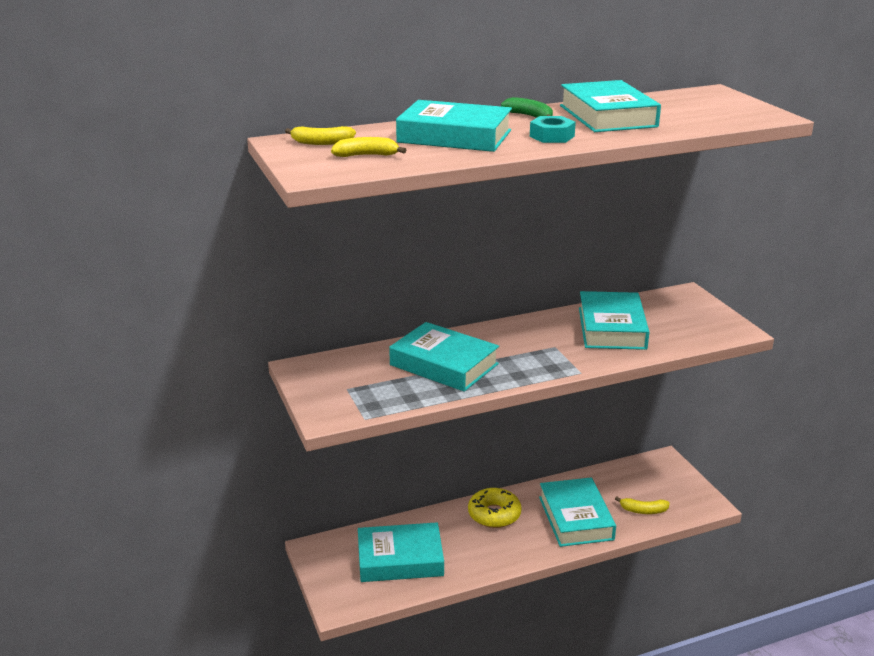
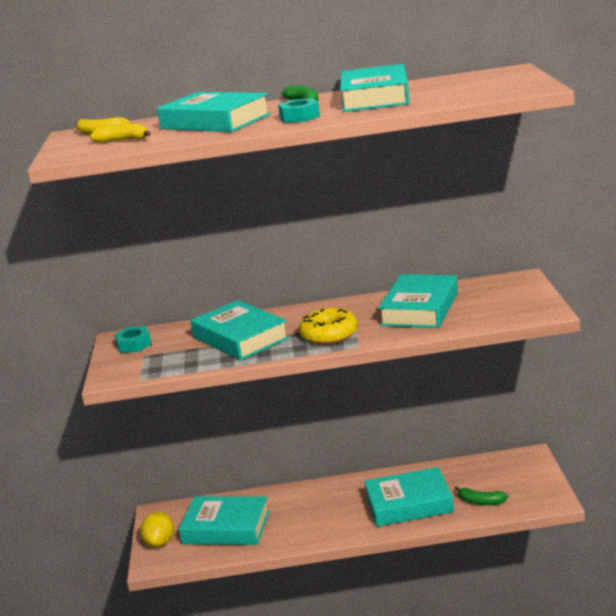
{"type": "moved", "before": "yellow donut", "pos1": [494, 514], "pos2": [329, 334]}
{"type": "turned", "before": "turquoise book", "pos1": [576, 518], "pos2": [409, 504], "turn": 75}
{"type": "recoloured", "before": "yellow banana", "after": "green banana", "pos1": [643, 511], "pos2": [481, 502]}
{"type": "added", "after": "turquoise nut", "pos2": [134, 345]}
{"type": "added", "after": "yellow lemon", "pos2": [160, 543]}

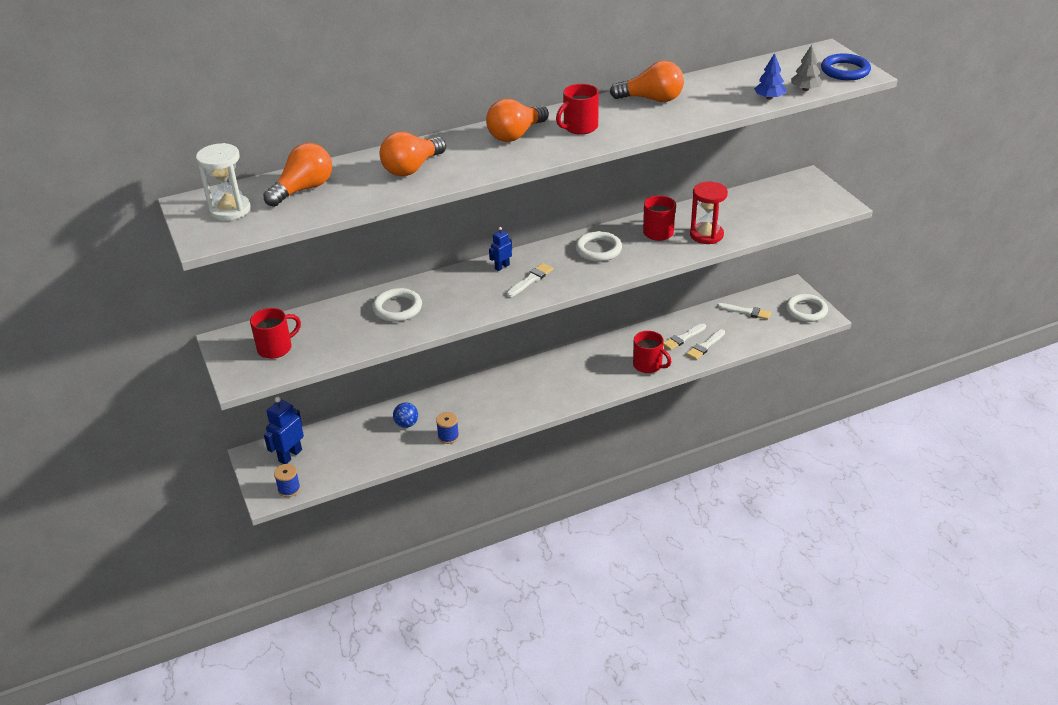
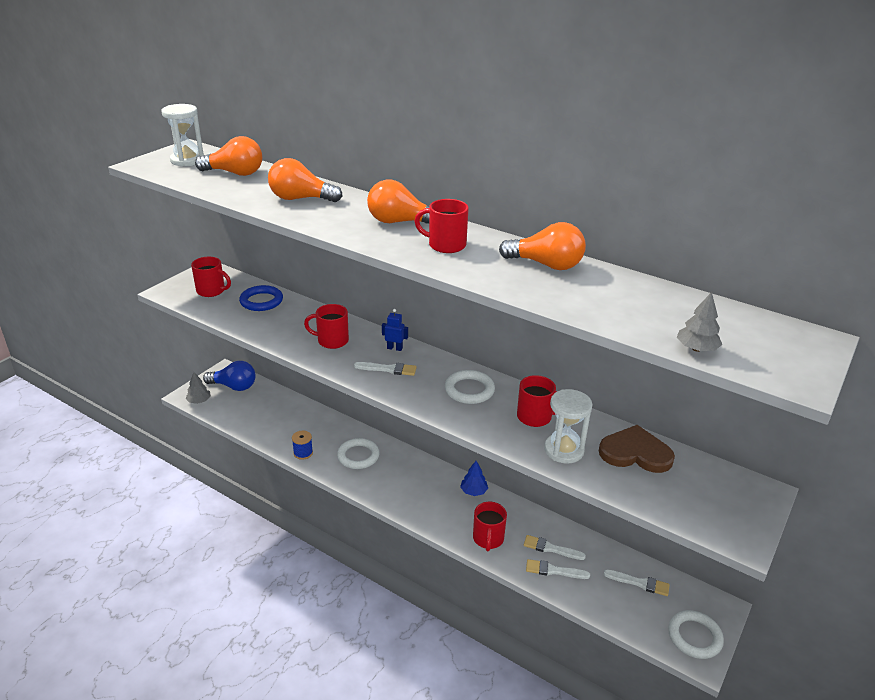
{"type": "replaced", "before": "blue robot", "after": "blue light bulb", "pos1": [290, 455], "pos2": [234, 386]}
{"type": "replaced", "before": "blue spool", "after": "grey tree", "pos1": [289, 489], "pos2": [199, 401]}
{"type": "moved", "before": "white ring", "pos1": [397, 308], "pos2": [358, 456]}
{"type": "removed", "before": "blue ball", "pos1": [406, 424]}
{"type": "turned", "before": "orange light bulb", "pos1": [652, 99], "pos2": [546, 265], "turn": -45}
{"type": "recoloured", "before": "red hourglass", "after": "white hourglass", "pos1": [706, 235], "pos2": [564, 450]}
{"type": "turned", "before": "white brush", "pos1": [746, 312], "pos2": [639, 583], "turn": -60}
{"type": "moved", "before": "blue tree", "pos1": [769, 98], "pos2": [473, 491]}
{"type": "moved", "before": "blue ring", "pos1": [845, 71], "pos2": [261, 301]}
{"type": "added", "after": "red mug", "pos2": [331, 341]}
{"type": "added", "after": "brown heart", "pos2": [635, 453]}

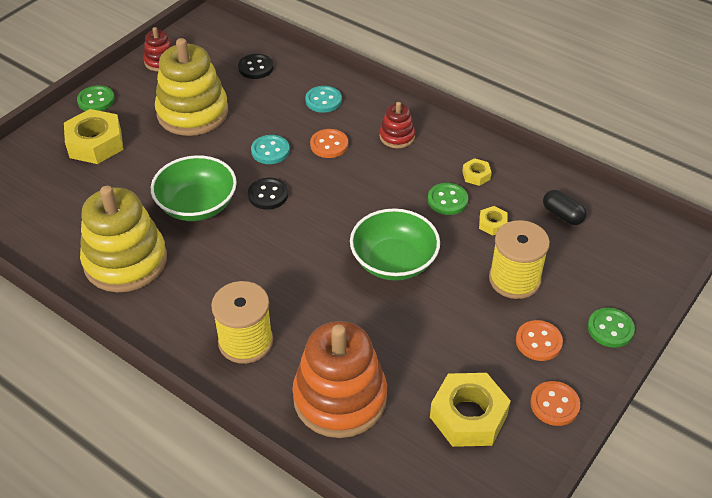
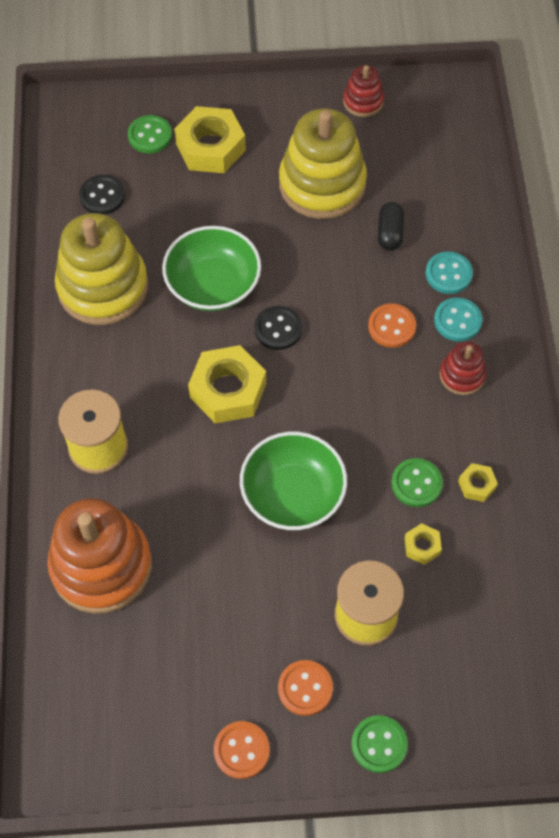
{"type": "moved", "before": "green button", "pos1": [96, 100], "pos2": [150, 136]}
{"type": "moved", "before": "black button", "pos1": [255, 68], "pos2": [102, 196]}
{"type": "moved", "before": "turquoise button", "pos1": [270, 151], "pos2": [457, 321]}
{"type": "moved", "before": "yellow nut", "pos1": [468, 416], "pos2": [228, 390]}
{"type": "moved", "before": "black capsule", "pos1": [562, 215], "pos2": [390, 233]}

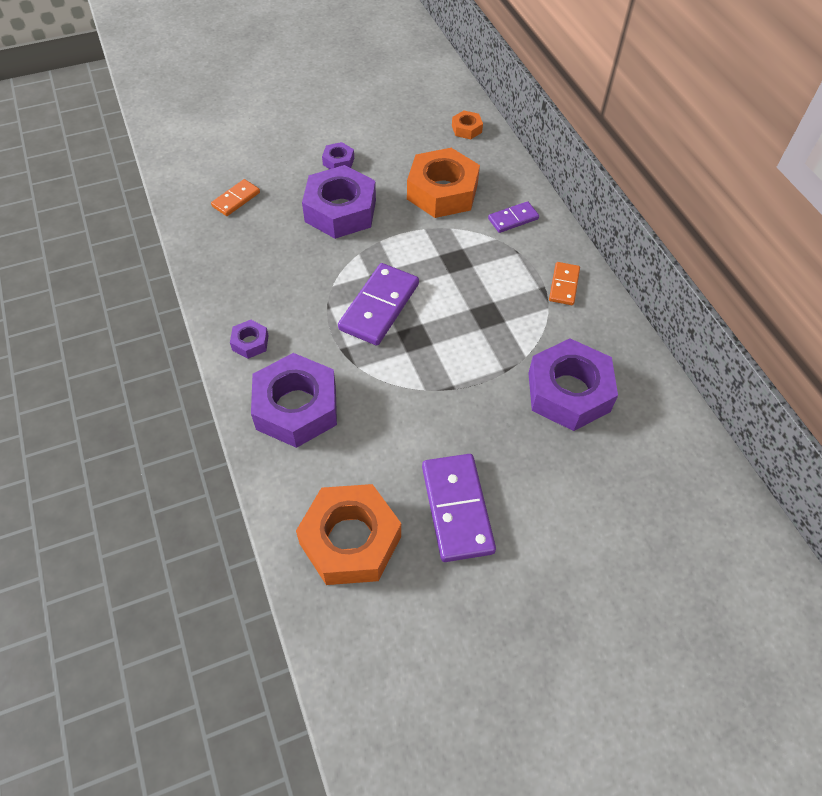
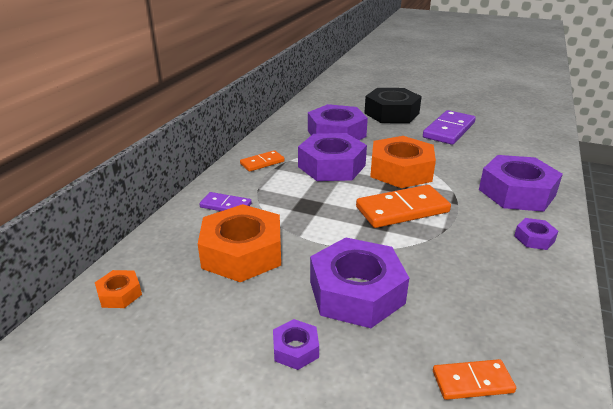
{"type": "moved", "before": "orange nut", "pos1": [350, 540], "pos2": [401, 171]}
{"type": "recoloured", "before": "purple domino", "after": "orange domino", "pos1": [379, 306], "pos2": [402, 210]}
{"type": "added", "after": "purple nut", "pos2": [332, 166]}
{"type": "added", "after": "black nut", "pos2": [391, 113]}

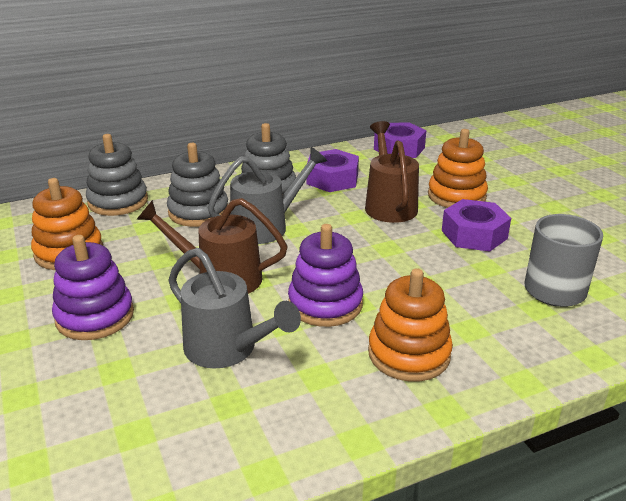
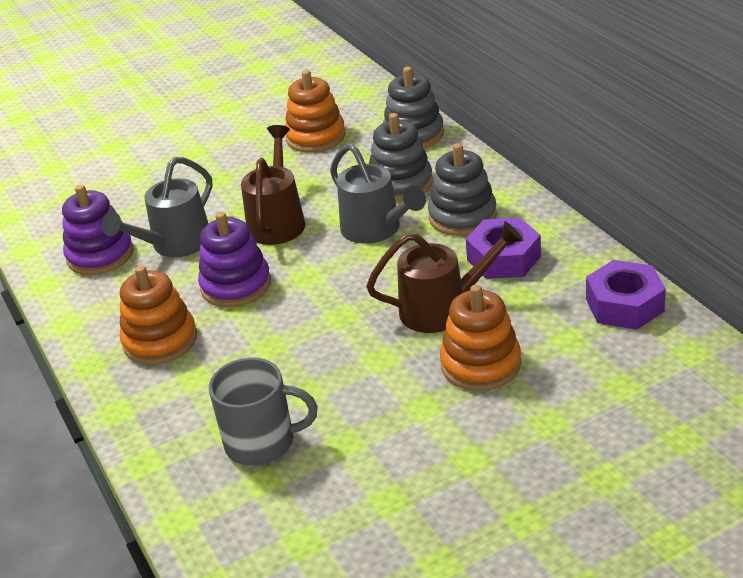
{"type": "moved", "before": "purple stacking toy", "pos1": [95, 316], "pos2": [100, 255]}
{"type": "removed", "before": "purple nut", "pos1": [474, 234]}

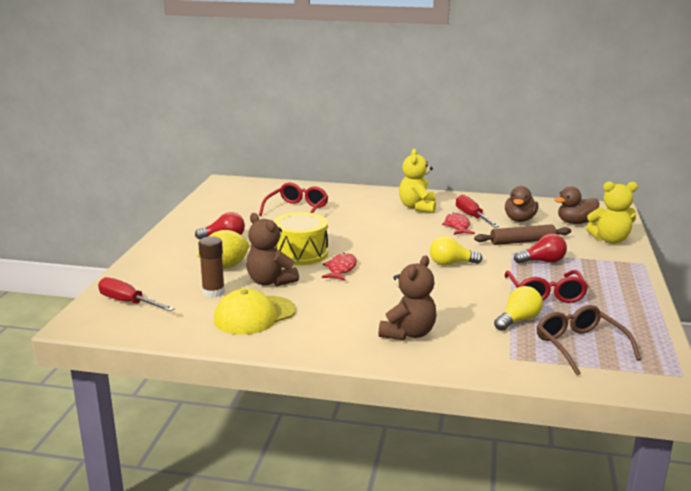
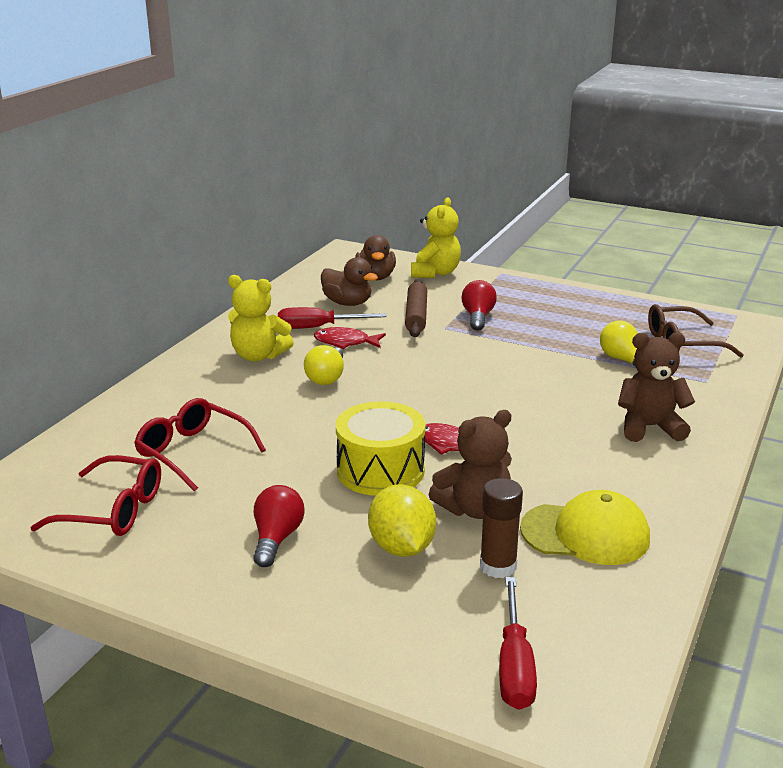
{"type": "turned", "before": "red screwdriver", "pos1": [128, 302], "pos2": [514, 665], "turn": -45}
{"type": "turned", "before": "yellow cap", "pos1": [254, 315], "pos2": [585, 534], "turn": -60}
{"type": "turned", "before": "brown teddy bear", "pos1": [408, 333], "pos2": [649, 427], "turn": -45}
{"type": "moved", "before": "yellow light bulb", "pos1": [451, 263], "pos2": [327, 377]}
{"type": "moved", "before": "red glasses", "pos1": [545, 294], "pos2": [113, 510]}

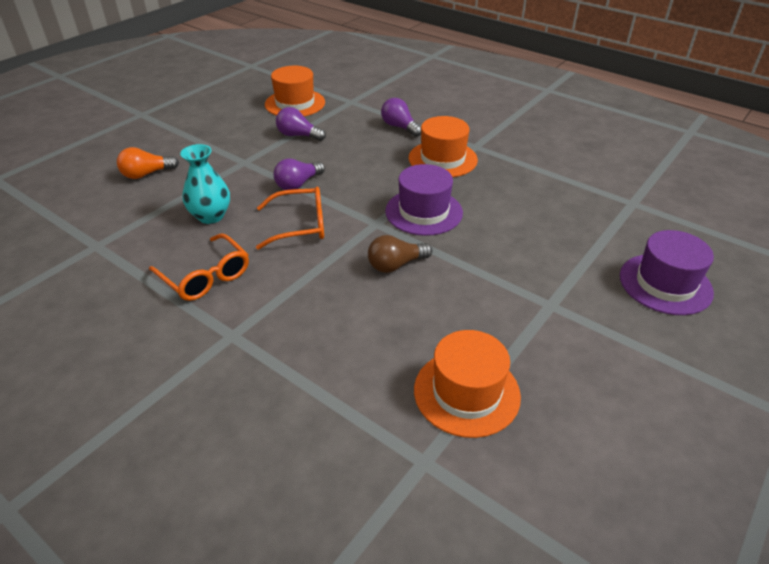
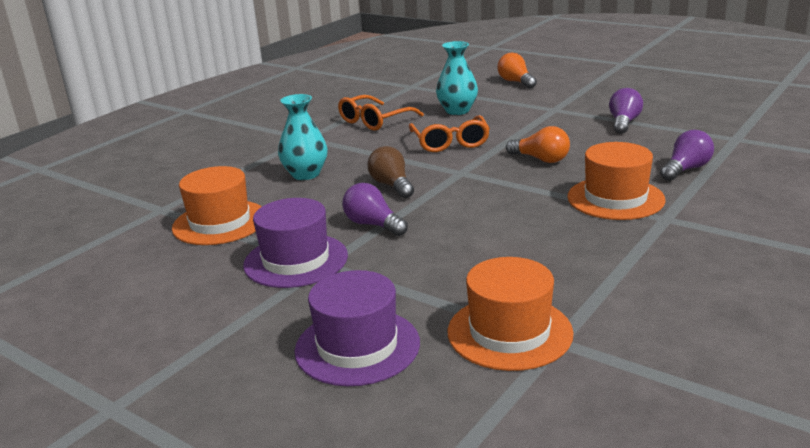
{"type": "moved", "before": "orange hat", "pos1": [295, 103], "pos2": [509, 332]}
{"type": "moved", "before": "purple light bulb", "pos1": [298, 184], "pos2": [373, 225]}
{"type": "moved", "before": "purple hat", "pos1": [424, 212], "pos2": [296, 260]}
{"type": "added", "after": "turquoise vase", "pos2": [305, 174]}
{"type": "added", "after": "orange light bulb", "pos2": [541, 159]}

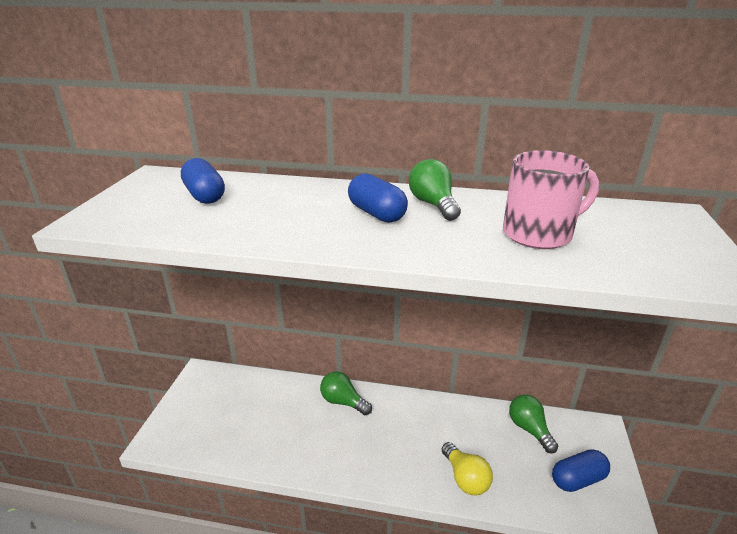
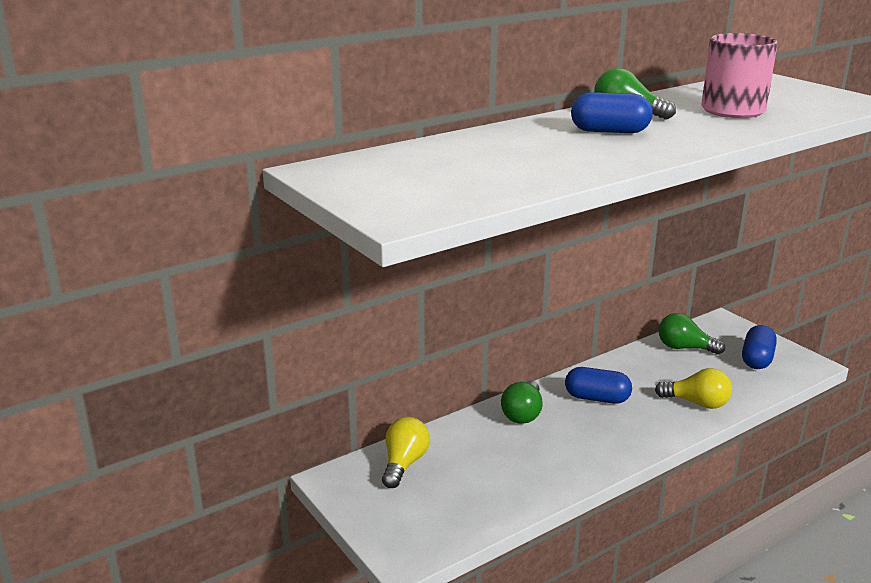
{"type": "moved", "before": "blue capsule", "pos1": [205, 196], "pos2": [597, 398]}
{"type": "turned", "before": "green light bulb", "pos1": [343, 402], "pos2": [523, 414], "turn": -60}
{"type": "added", "after": "yellow light bulb", "pos2": [404, 463]}

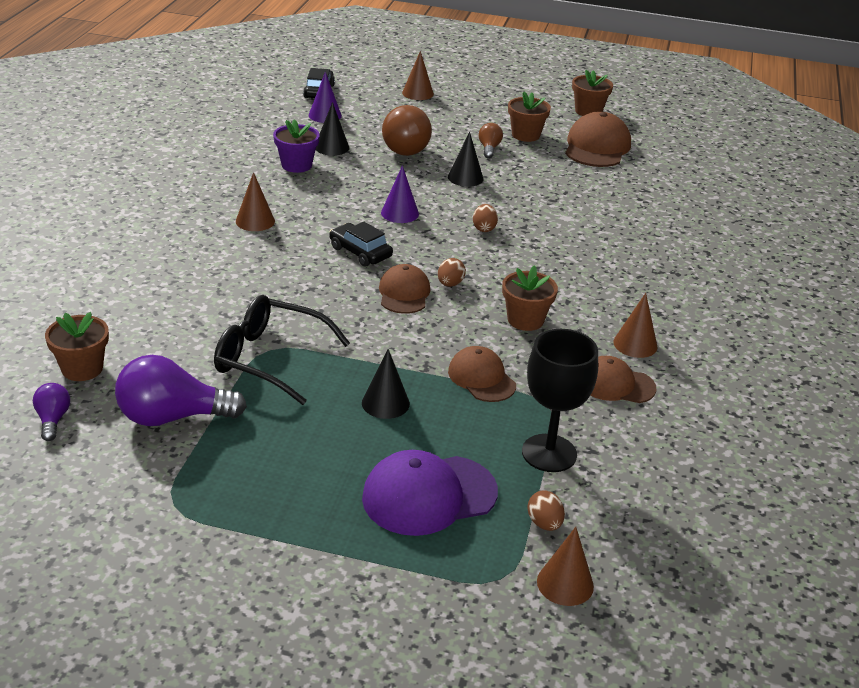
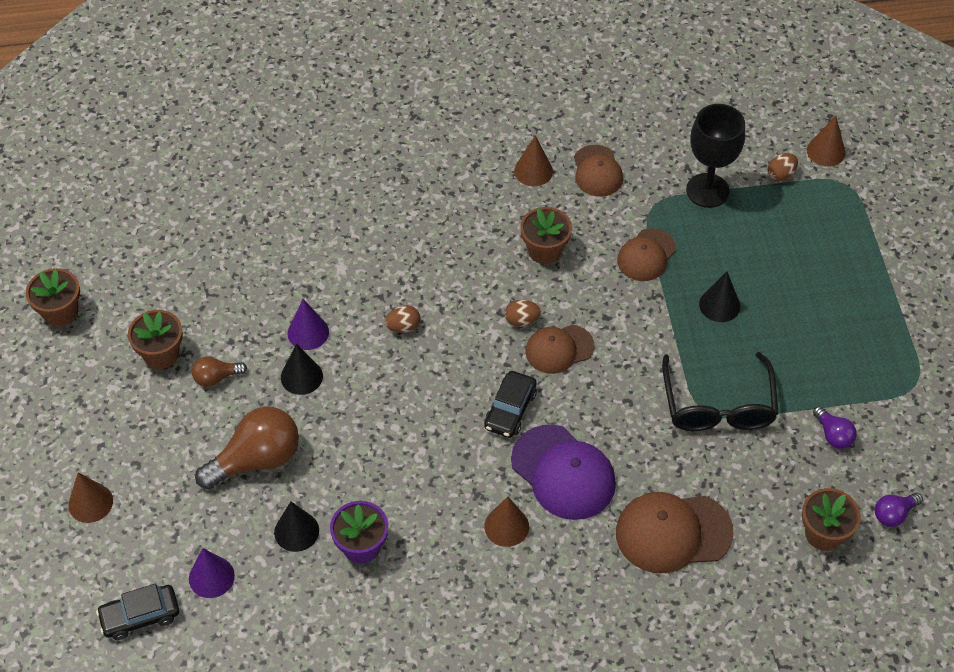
{"type": "resized", "before": "purple light bulb", "pos1": [172, 417], "pos2": [833, 435], "scale": 0.51}
{"type": "moved", "before": "purple cap", "pos1": [429, 495], "pos2": [563, 472]}
{"type": "moved", "before": "purple cone", "pos1": [400, 213], "pos2": [308, 332]}
{"type": "moved", "before": "brown cap", "pos1": [597, 147], "pos2": [673, 533]}

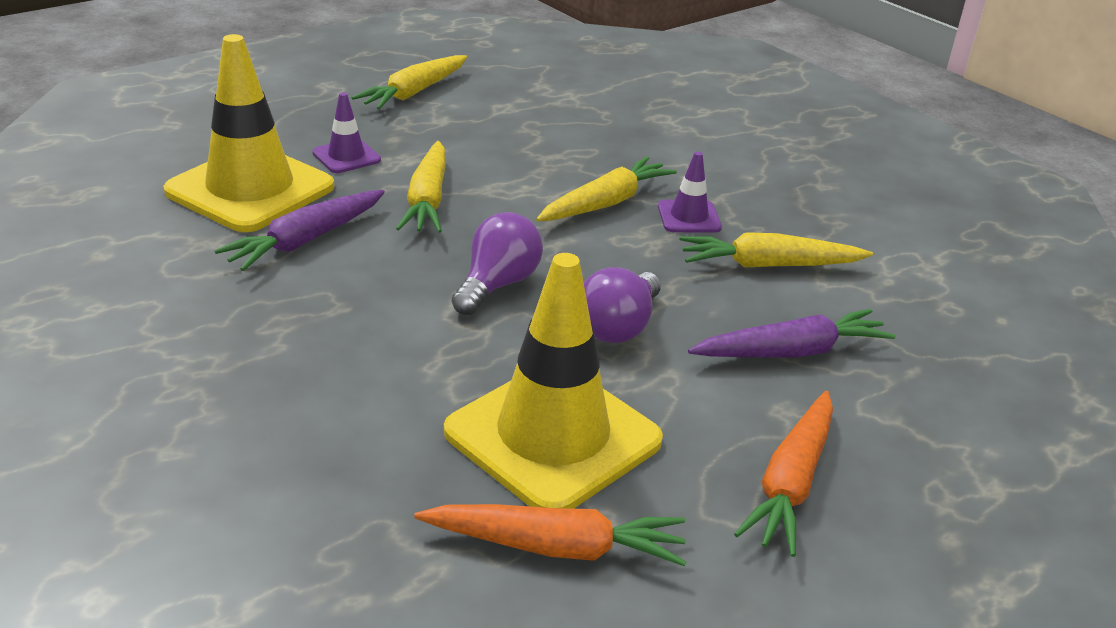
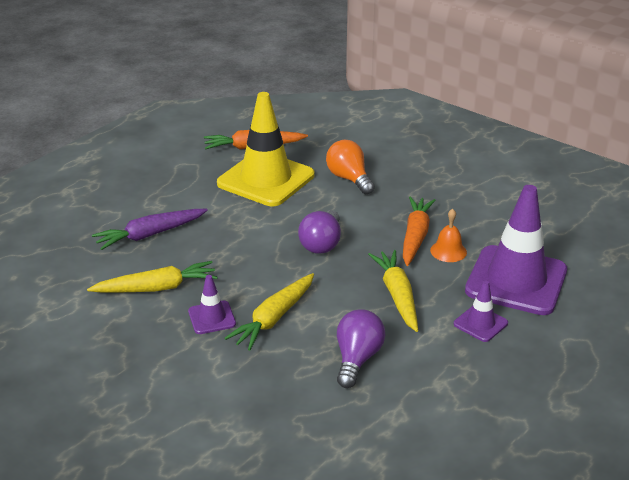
{"type": "recoloured", "before": "yellow traffic cone", "after": "purple traffic cone", "pos1": [250, 189], "pos2": [516, 281]}
{"type": "replaced", "before": "purple carrot", "after": "orange bell", "pos1": [306, 240], "pos2": [448, 251]}
{"type": "removed", "before": "yellow carrot", "pos1": [414, 92]}
{"type": "moved", "before": "purple light bulb", "pos1": [618, 327], "pos2": [357, 359]}
{"type": "moved", "before": "orange carrot", "pos1": [791, 482], "pos2": [415, 237]}
{"type": "added", "after": "orange light bulb", "pos2": [349, 178]}

